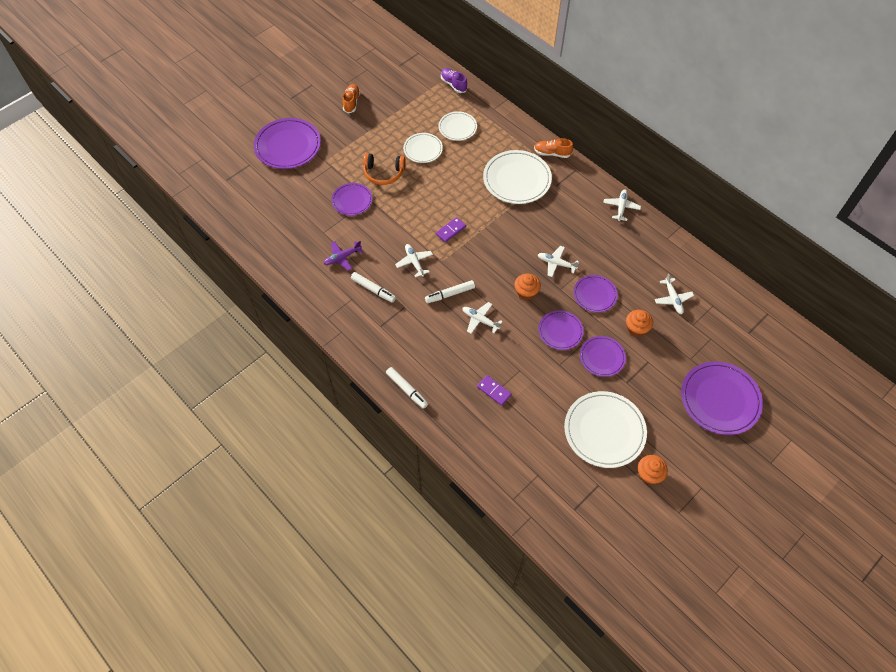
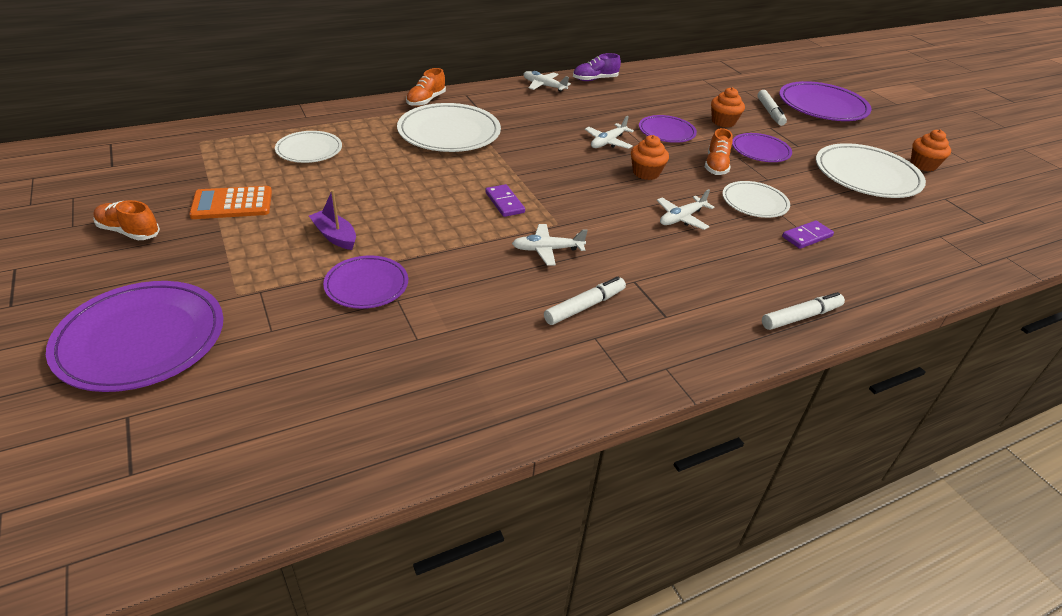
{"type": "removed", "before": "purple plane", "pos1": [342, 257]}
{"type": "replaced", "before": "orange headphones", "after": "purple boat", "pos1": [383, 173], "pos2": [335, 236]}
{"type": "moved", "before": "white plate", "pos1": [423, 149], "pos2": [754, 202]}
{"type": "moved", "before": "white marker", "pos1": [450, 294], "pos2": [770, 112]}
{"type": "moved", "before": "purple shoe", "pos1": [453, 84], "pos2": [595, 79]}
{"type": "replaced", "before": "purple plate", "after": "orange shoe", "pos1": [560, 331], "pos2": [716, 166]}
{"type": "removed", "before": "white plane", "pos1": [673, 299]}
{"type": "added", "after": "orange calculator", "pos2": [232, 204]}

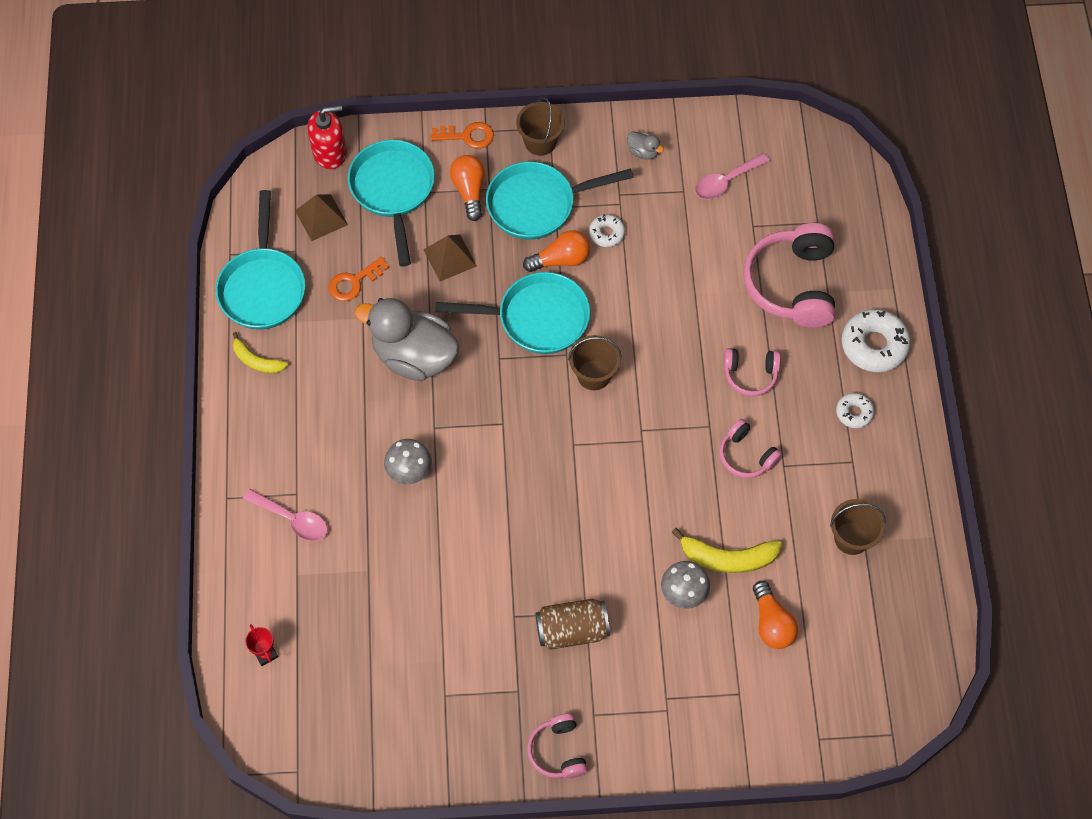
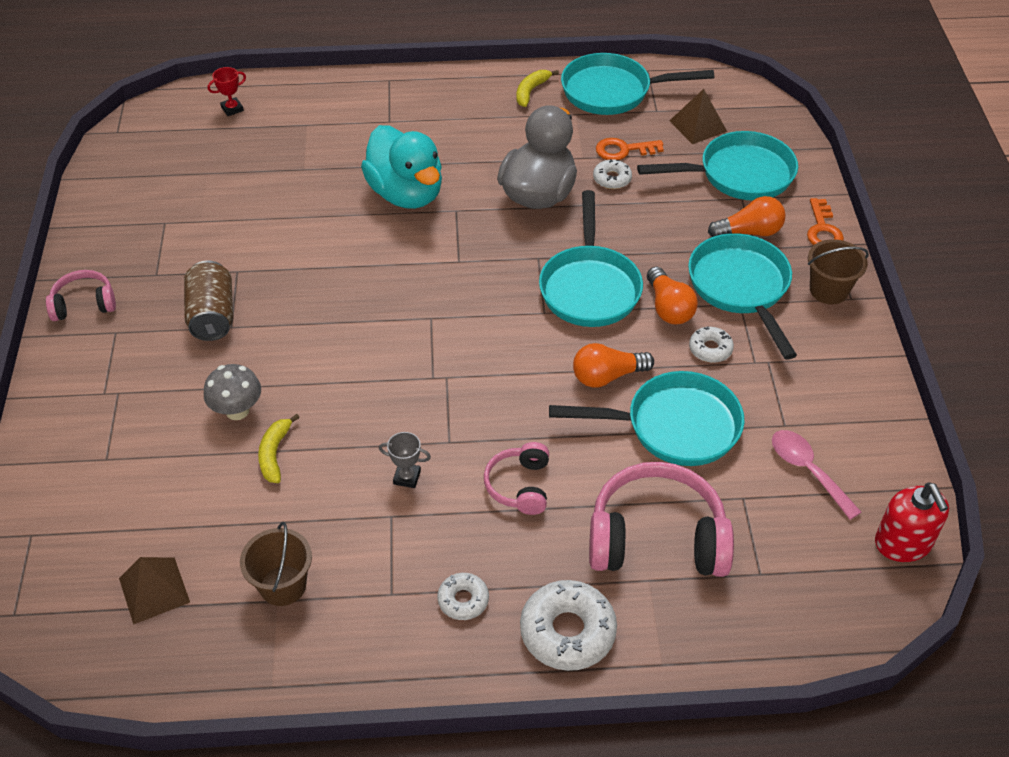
{"type": "removed", "before": "pink spoon", "pos1": [292, 519]}
{"type": "moved", "before": "red soap dispenser", "pos1": [330, 153], "pos2": [903, 543]}
{"type": "turned", "before": "orange key", "pos1": [354, 282], "pos2": [623, 150], "turn": -60}
{"type": "replaced", "before": "grey mushroom", "after": "turquoise duck", "pos1": [409, 472], "pos2": [406, 194]}
{"type": "moved", "before": "brown pyramid", "pos1": [450, 258], "pos2": [154, 590]}
{"type": "removed", "before": "brown bucket", "pos1": [593, 375]}
{"type": "removed", "before": "grey duck", "pos1": [643, 152]}
{"type": "resized", "before": "yellow banana", "pos1": [728, 558], "pos2": [274, 454], "scale": 0.64}
{"type": "replaced", "before": "pink headphones", "after": "grey trophy", "pos1": [746, 456], "pos2": [407, 477]}
{"type": "moved", "before": "orange light bulb", "pos1": [771, 623], "pos2": [607, 376]}
{"type": "added", "after": "turquoise pan", "pos2": [674, 426]}
{"type": "added", "after": "white donut", "pos2": [612, 179]}

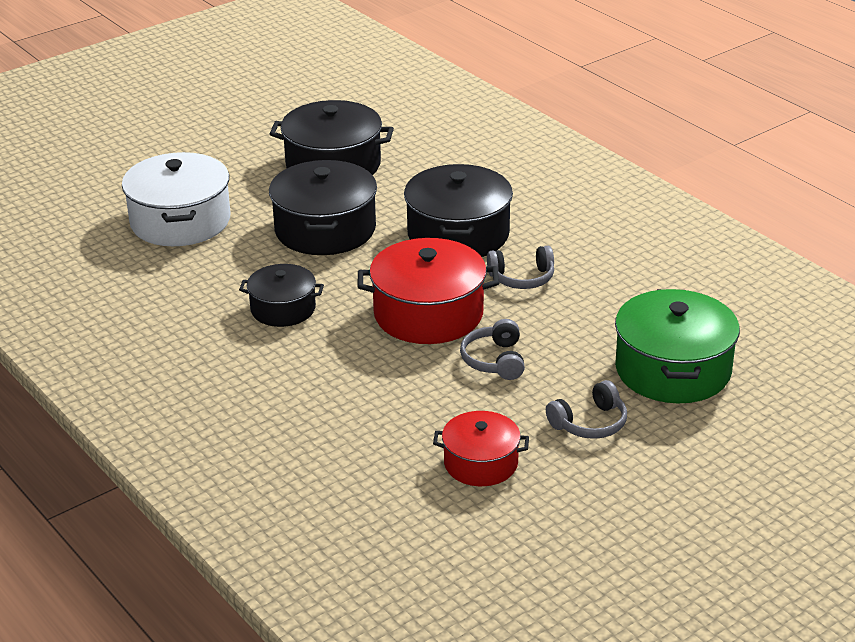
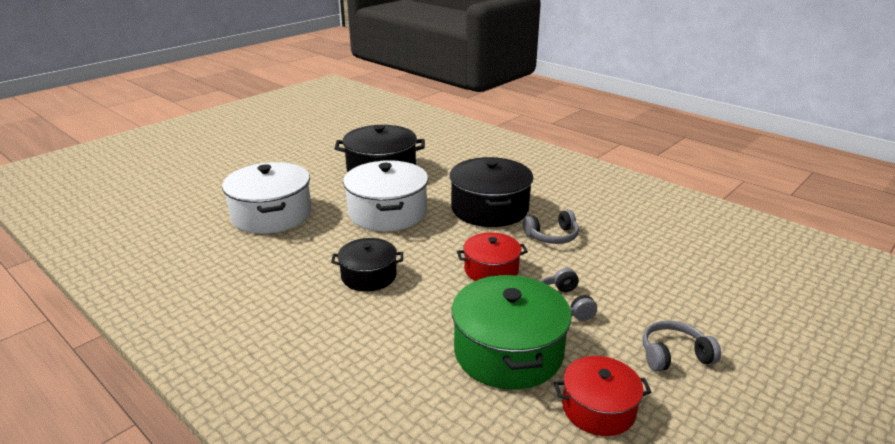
{"type": "recoloured", "before": "black pot", "after": "white pot", "pos1": [325, 229], "pos2": [387, 212]}
{"type": "resized", "before": "red pot", "pos1": [428, 314], "pos2": [491, 270], "scale": 0.6}
{"type": "turned", "before": "grey headphones", "pos1": [590, 423], "pos2": [674, 355], "turn": -150}
{"type": "moved", "before": "green pot", "pos1": [673, 370], "pos2": [508, 352]}

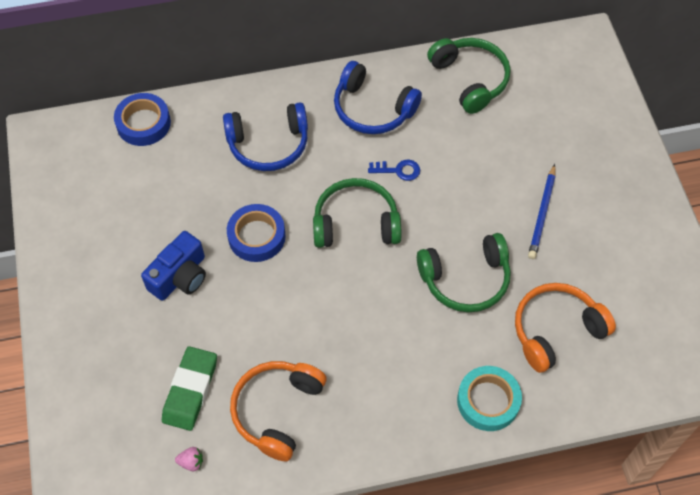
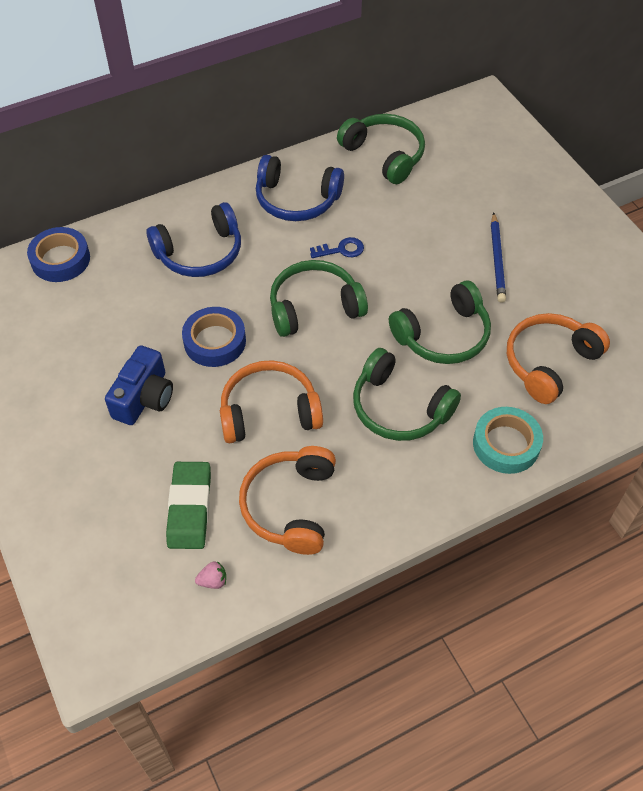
{"type": "added", "after": "orange headphones", "pos2": [269, 412]}
{"type": "added", "after": "green headphones", "pos2": [399, 407]}

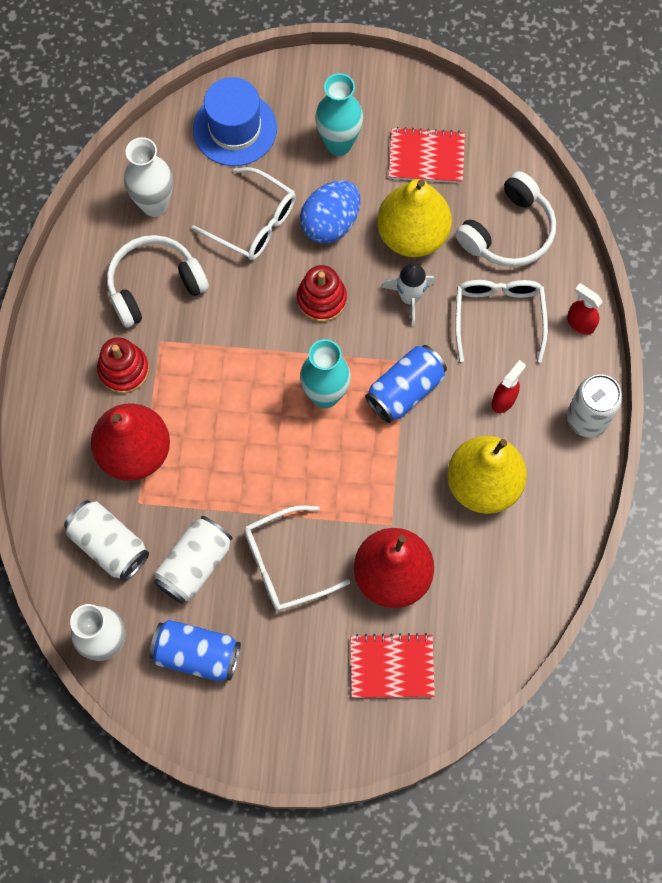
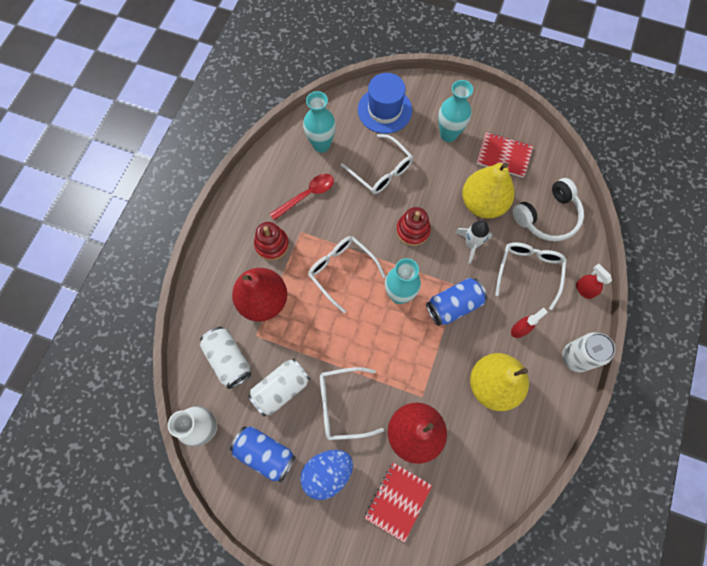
{"type": "replaced", "before": "white headphones", "after": "red spoon", "pos1": [154, 285], "pos2": [307, 195]}
{"type": "recoloured", "before": "white vase", "after": "turquoise vase", "pos1": [154, 205], "pos2": [321, 145]}
{"type": "moved", "before": "blue egg", "pos1": [330, 223], "pos2": [327, 472]}
{"type": "turned", "before": "red notebook", "pos1": [392, 666], "pos2": [398, 501], "turn": -75}
{"type": "added", "after": "white glasses", "pos2": [341, 271]}

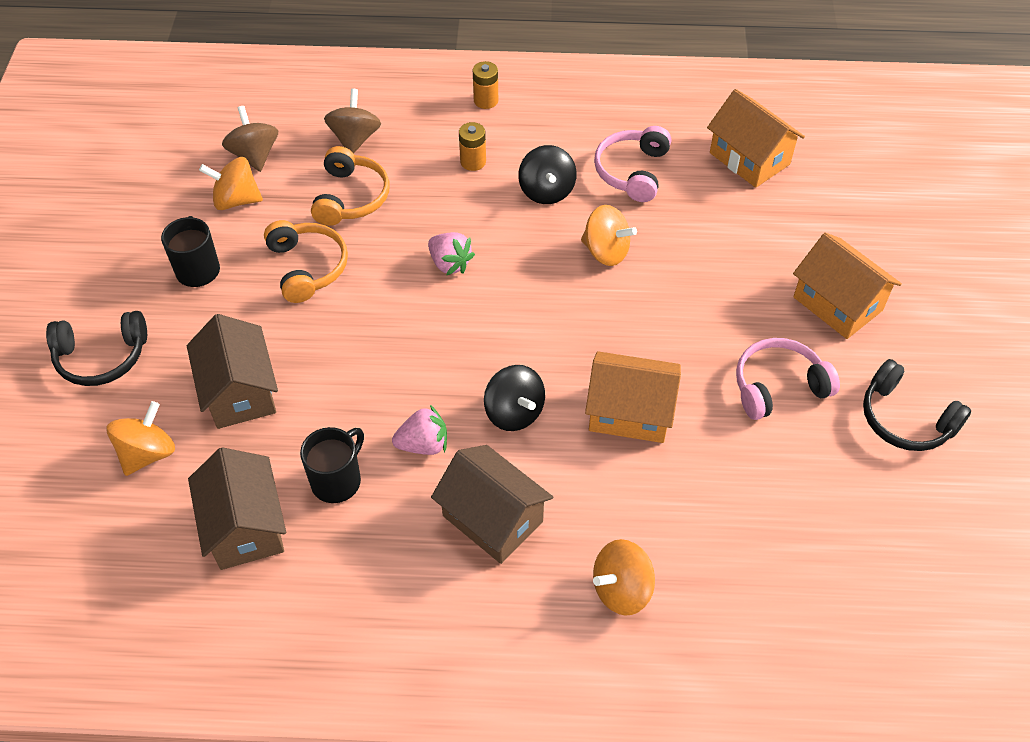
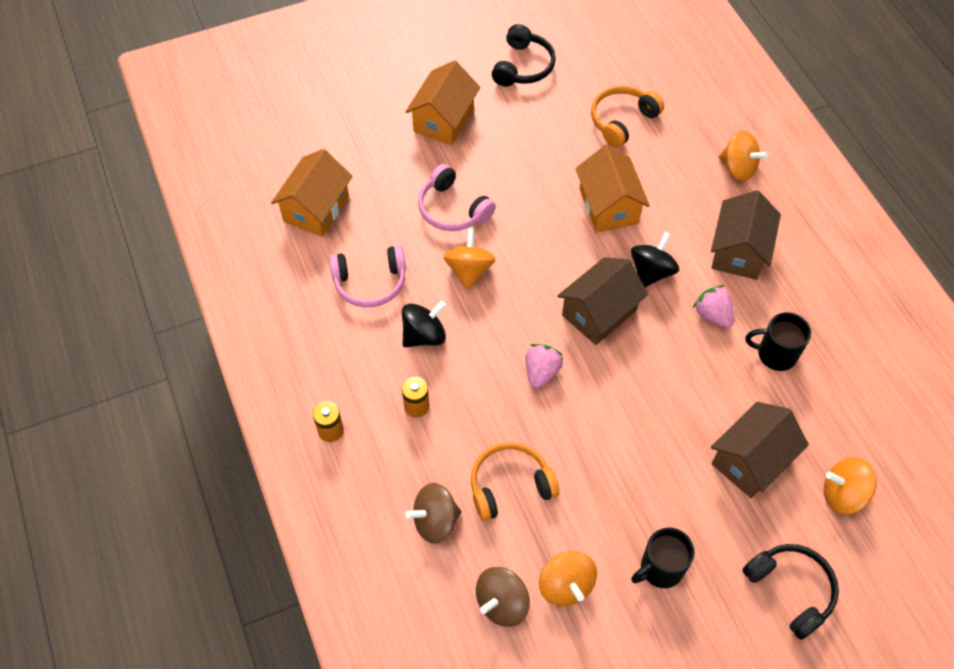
{"type": "moved", "before": "brown house", "pos1": [245, 526], "pos2": [599, 313]}
{"type": "moved", "before": "orange headphones", "pos1": [307, 267], "pos2": [622, 121]}
{"type": "moved", "before": "pink headphones", "pos1": [778, 386], "pos2": [453, 209]}

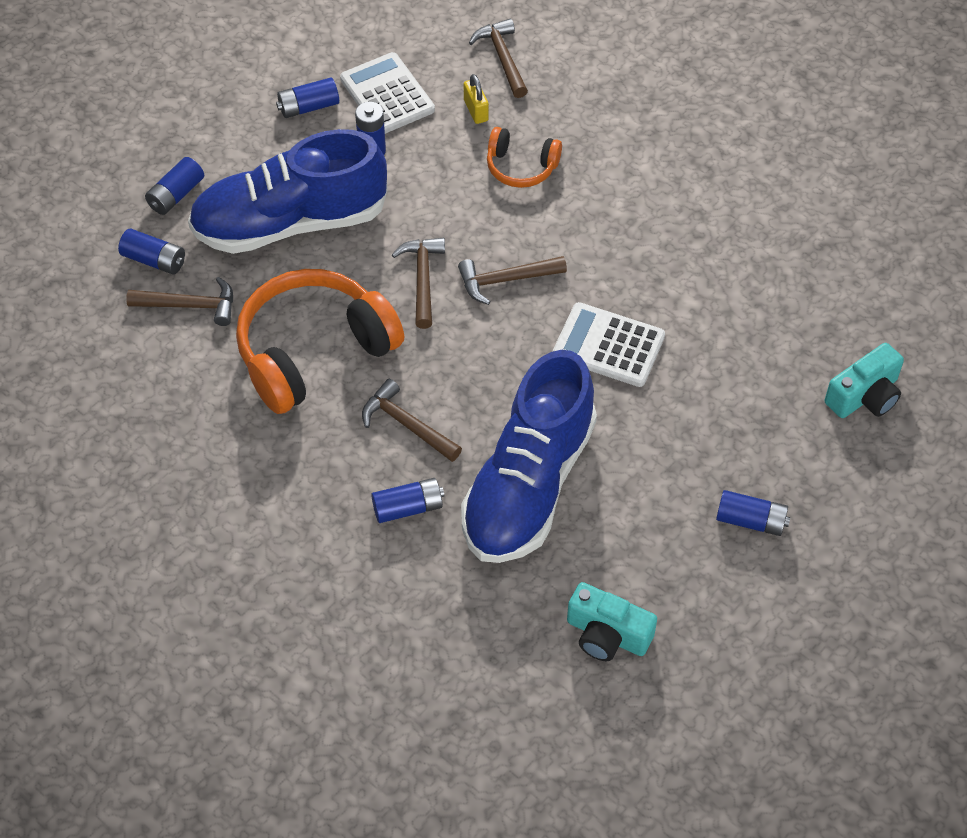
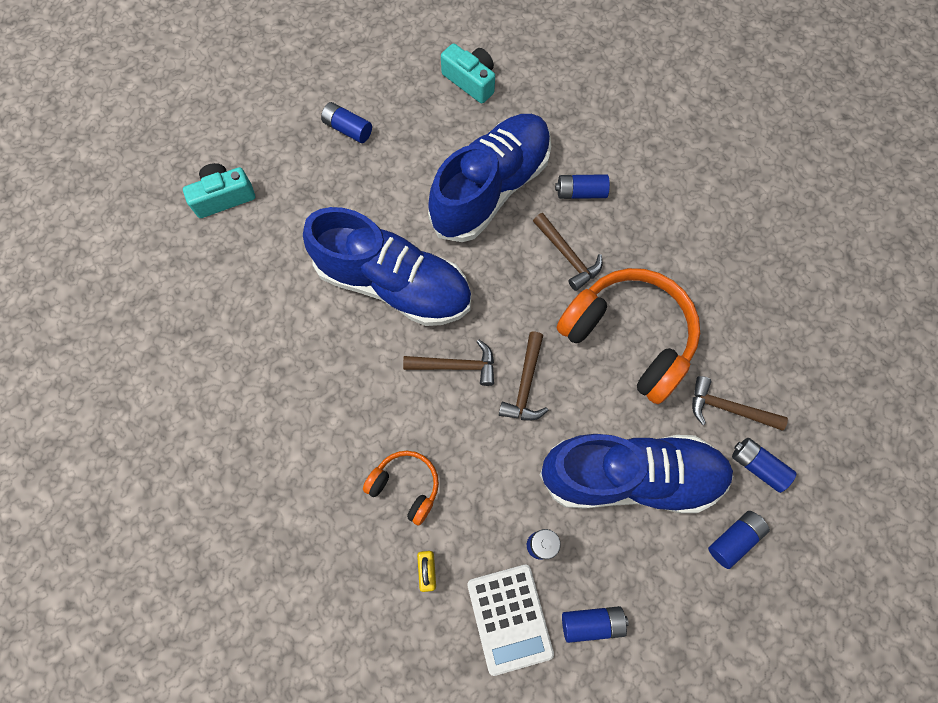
{"type": "turned", "before": "orange headphones", "pos1": [314, 351], "pos2": [629, 337], "turn": -120}
{"type": "removed", "before": "brown hammer", "pos1": [502, 58]}
{"type": "replaced", "before": "white calculator", "after": "blue shoe", "pos1": [608, 345], "pos2": [394, 284]}

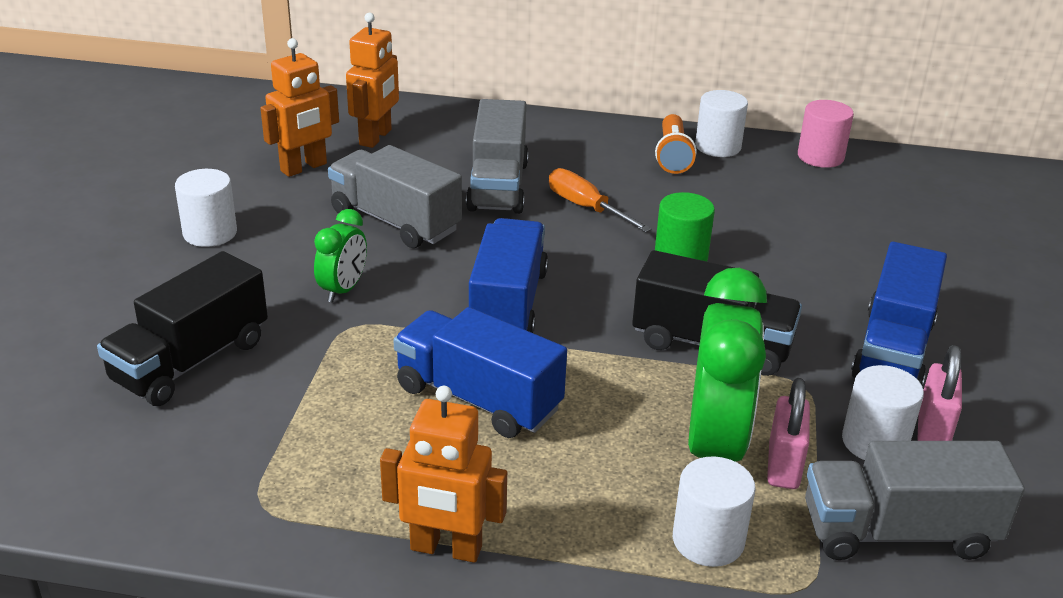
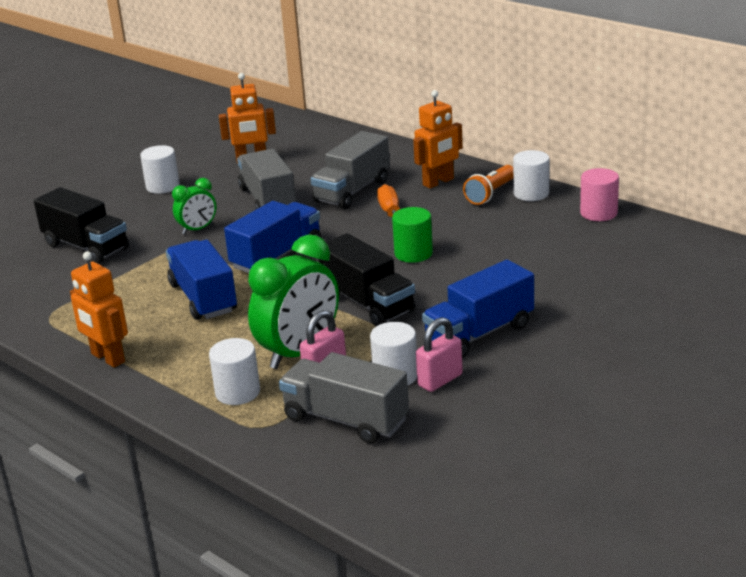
{"type": "turned", "before": "black truck", "pos1": [191, 361], "pos2": [86, 247], "turn": -120}
{"type": "moved", "before": "orange robot", "pos1": [376, 137], "pos2": [438, 182]}

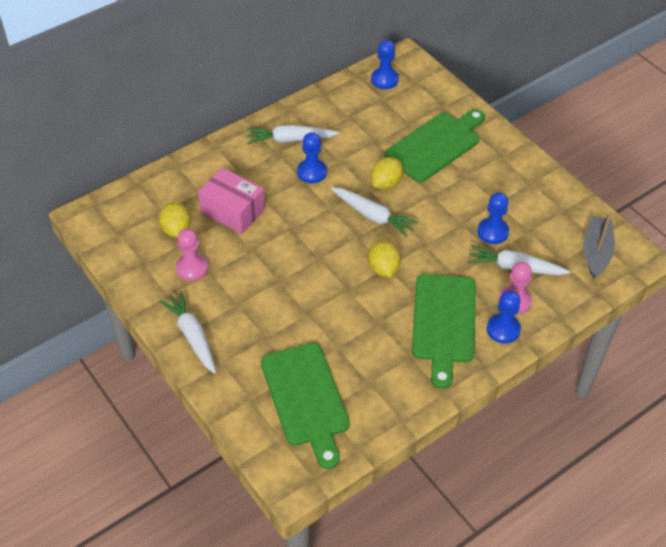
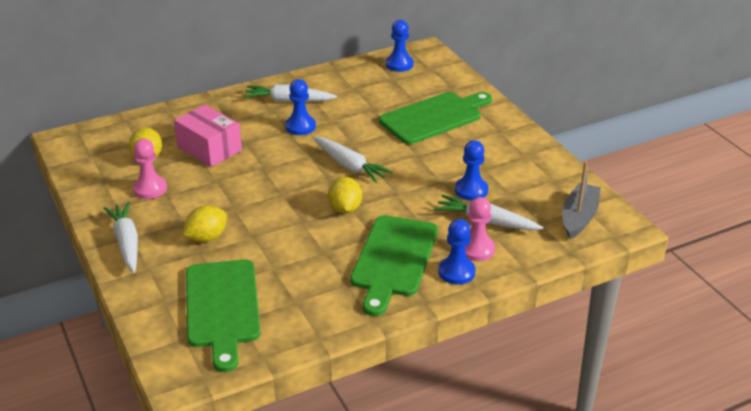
{"type": "moved", "before": "yellow lemon", "pos1": [386, 183], "pos2": [206, 237]}

